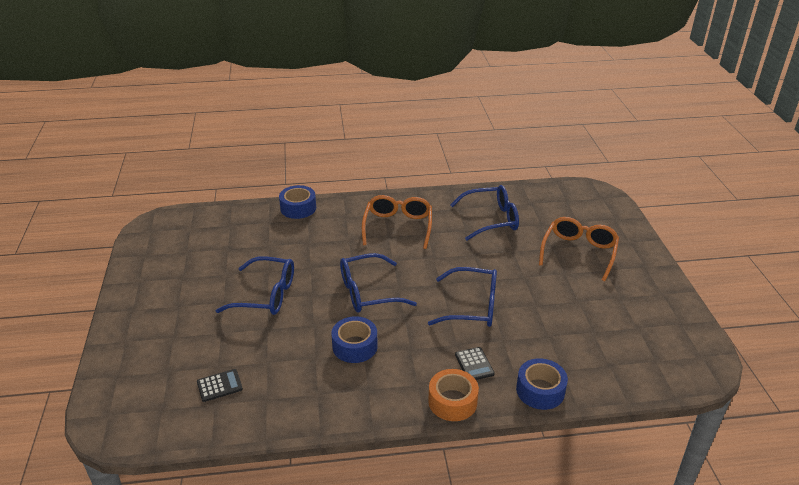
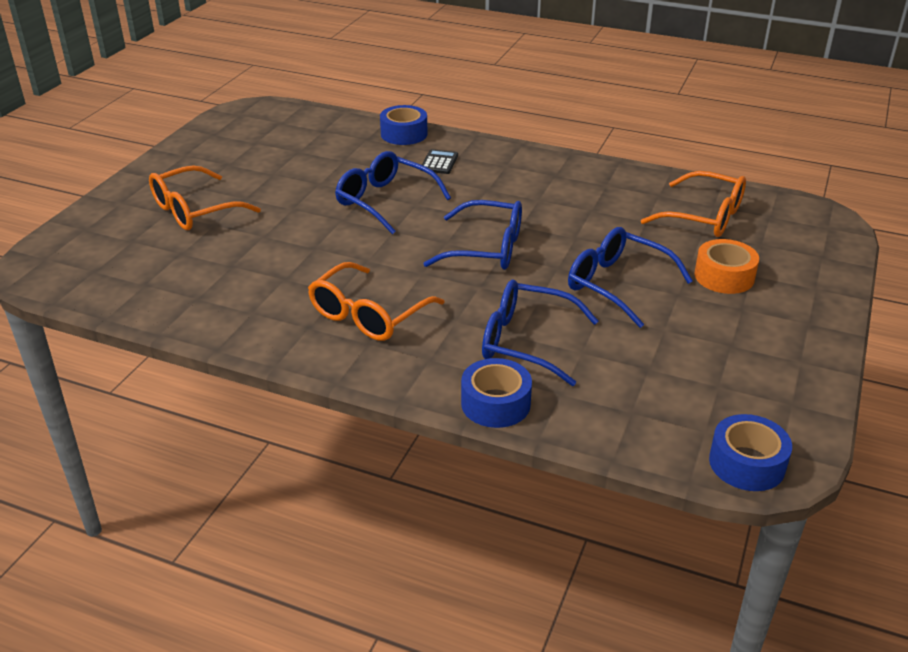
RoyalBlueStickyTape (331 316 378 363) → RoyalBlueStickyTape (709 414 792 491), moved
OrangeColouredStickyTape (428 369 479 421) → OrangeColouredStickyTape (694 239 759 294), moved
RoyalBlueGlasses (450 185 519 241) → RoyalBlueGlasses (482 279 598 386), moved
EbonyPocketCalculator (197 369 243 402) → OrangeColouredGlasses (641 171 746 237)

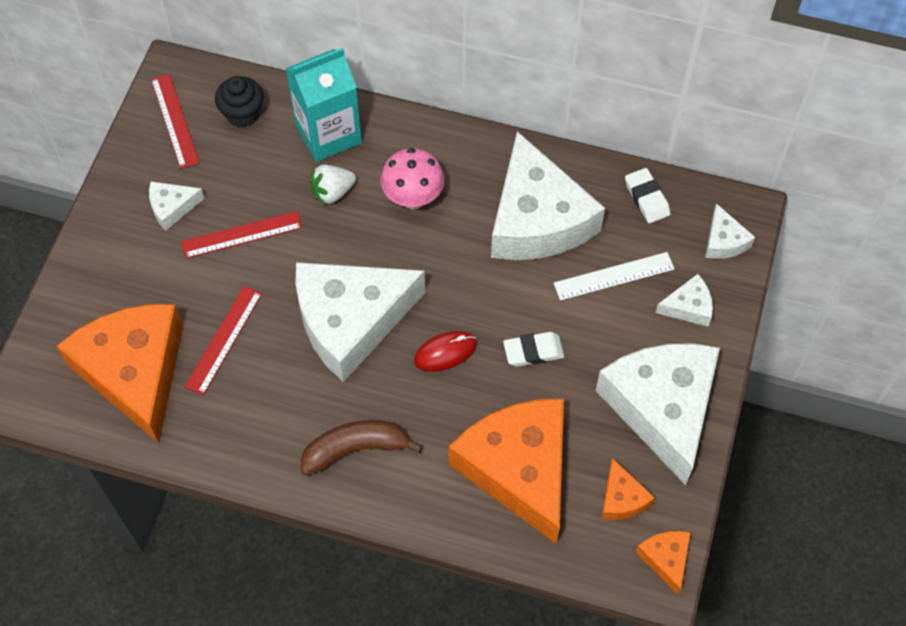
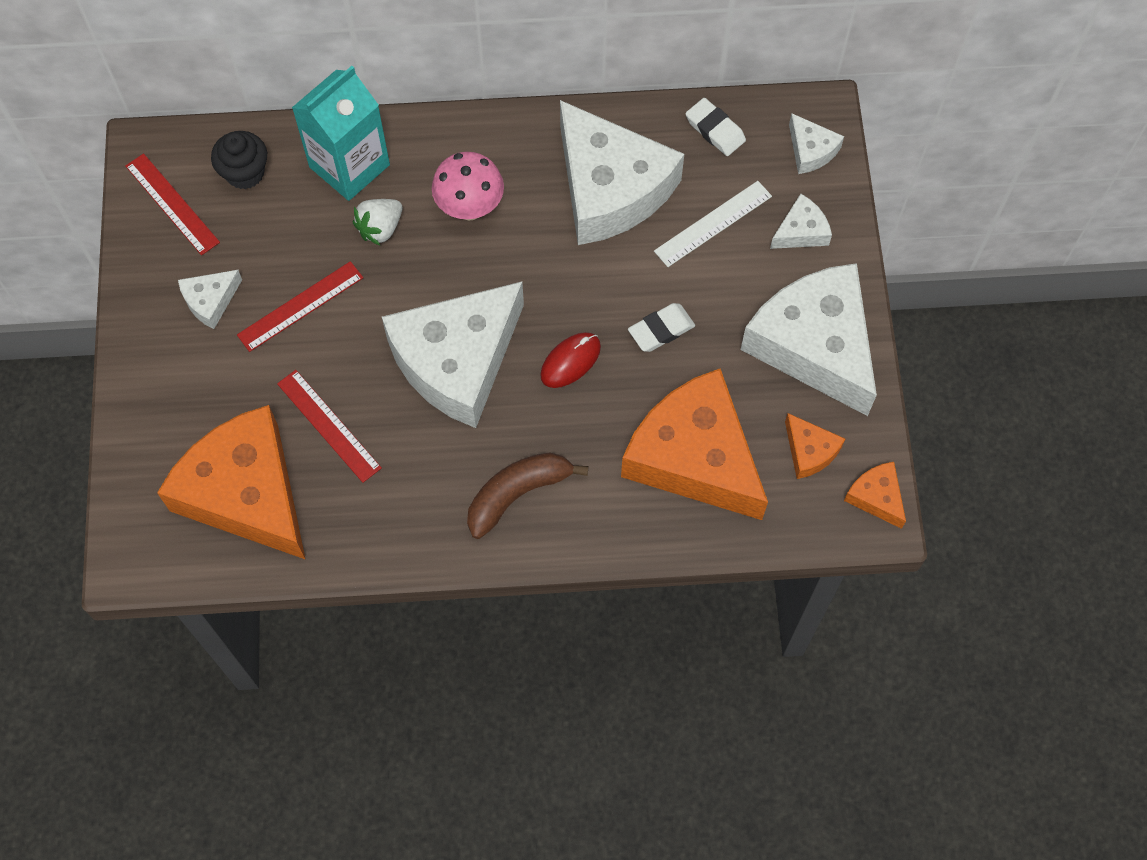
RedStraightedge (185 286 262 395) → RedStraightedge (277 370 382 483), 45 degrees counterclockwise

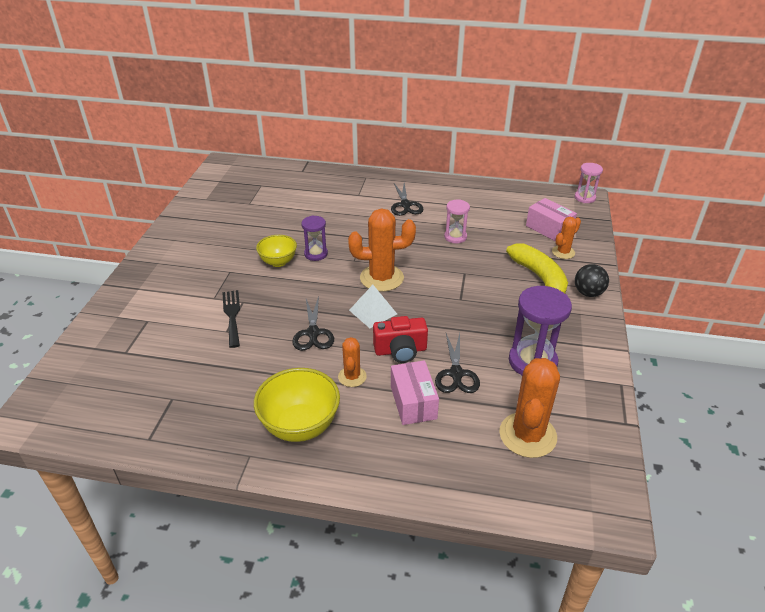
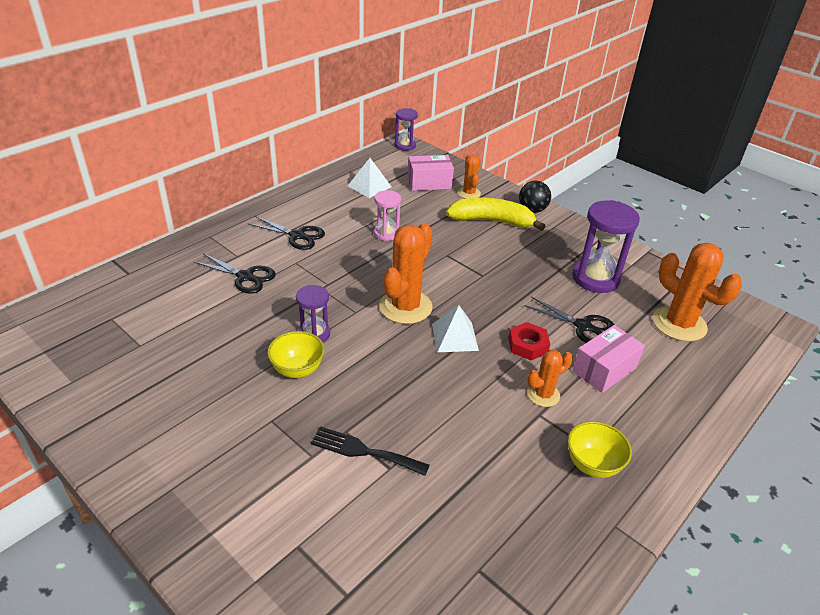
- → WhitePyramidShape (348 158 392 198)
EbonyPairOfScissors (292 296 334 351) → EbonyPairOfScissors (194 253 276 294), moved
RedPhotoCamera (373 316 428 363) → RedHexNut (508 322 550 361)
PinkSandTimer (575 163 603 203) → PurpleSandTimer (395 108 418 151)
OrangeColouredCactus (338 337 367 387) → OrangeColouredCactus (527 350 573 407), 60 degrees counterclockwise
PinkParcel (391 360 439 425) → PinkParcel (572 325 645 393), 60 degrees counterclockwise
GoldenBowl (254 368 340 442) → GoldenBowl (568 421 632 478), x0.63

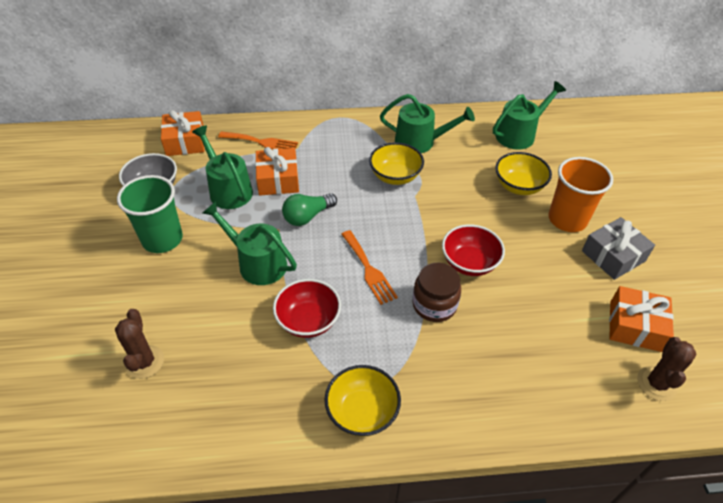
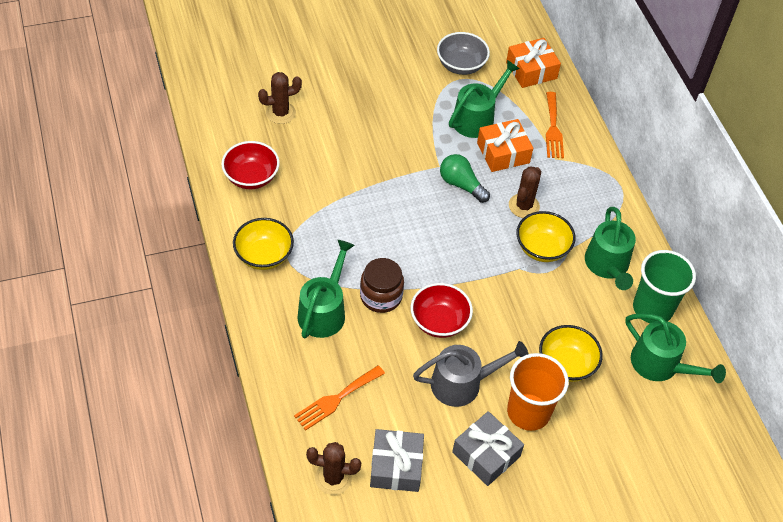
- → GreySprinklingCan (413 341 529 407)
- → DarkBrownCactus (509 166 541 218)
EmeraldTumbler (117 175 183 253) → EmeraldTumbler (633 250 696 323), moved
EmeraldSprinklingCan (203 201 297 285) → EmeraldSprinklingCan (297 240 355 338), moved
RedBowl (273 279 341 338) → RedBowl (221 141 280 189), moved
OrangeColouredFork (341 230 398 305) → OrangeColouredFork (294 365 385 431), moved
OrangeColouredWrappedGift (609 286 674 352) → GreyWrappedGift (370 429 424 492)

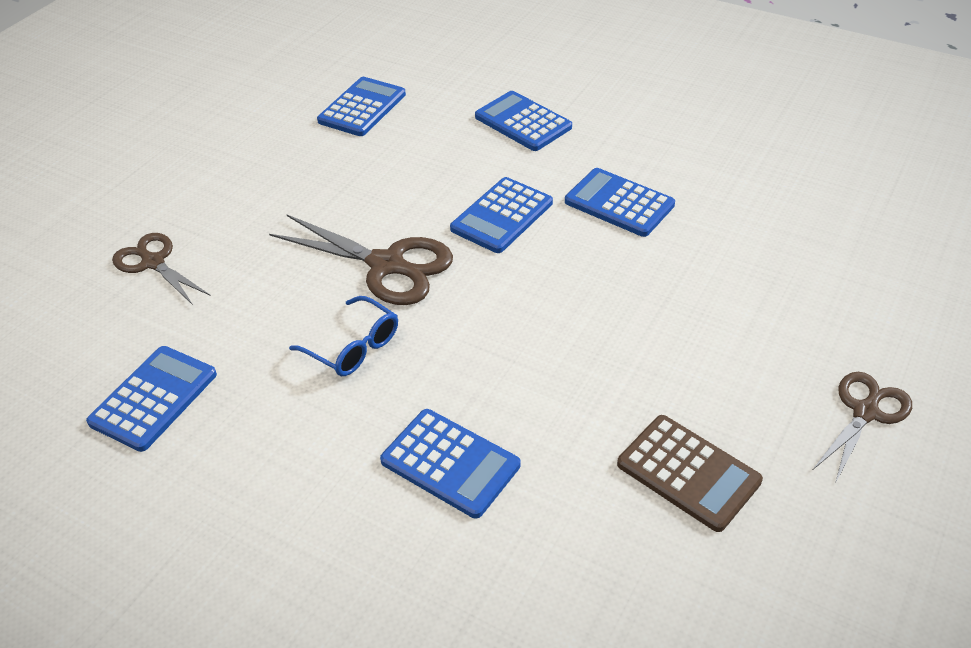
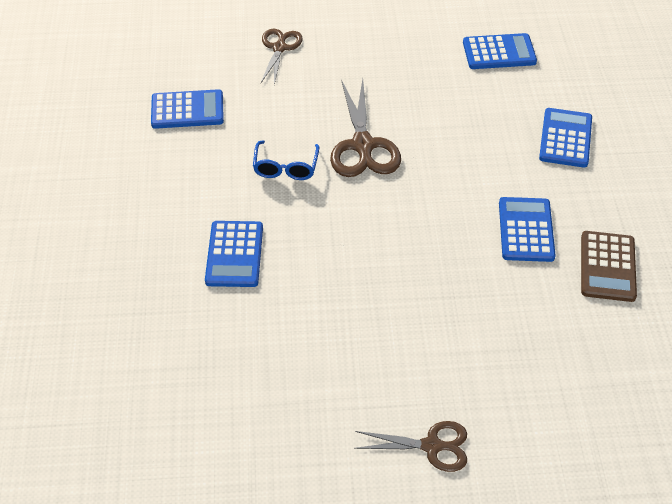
RoyalBluePocketCalculator (450 177 553 253) → -
DarkBrownPocketCalculator (617 415 763 532) → DarkBrownPocketCalculator (581 231 637 302), moved

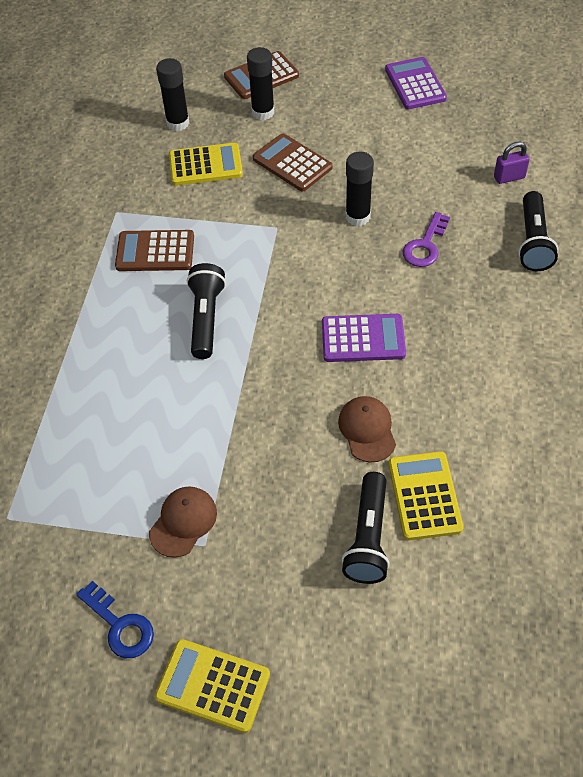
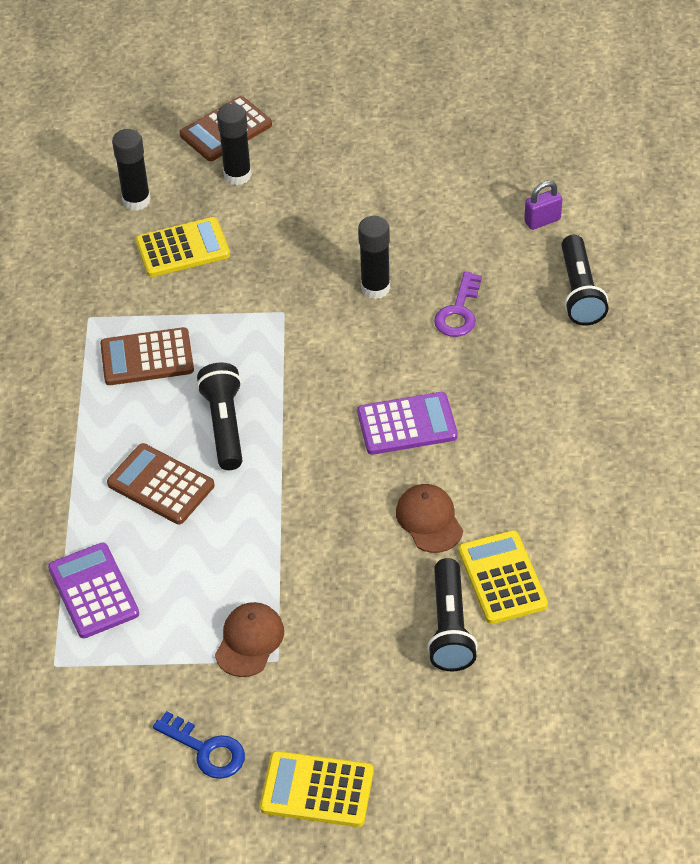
DarkBrownPocketCalculator (253 133 332 191) → DarkBrownPocketCalculator (107 443 214 524), moved
PurplePocketCalculator (385 57 447 109) → PurplePocketCalculator (48 542 139 638), moved

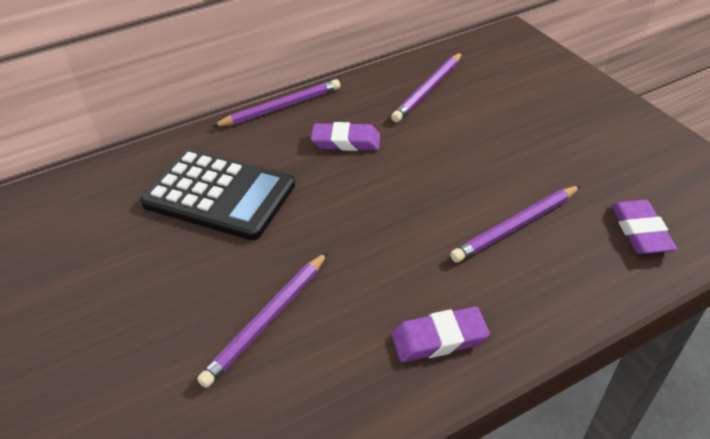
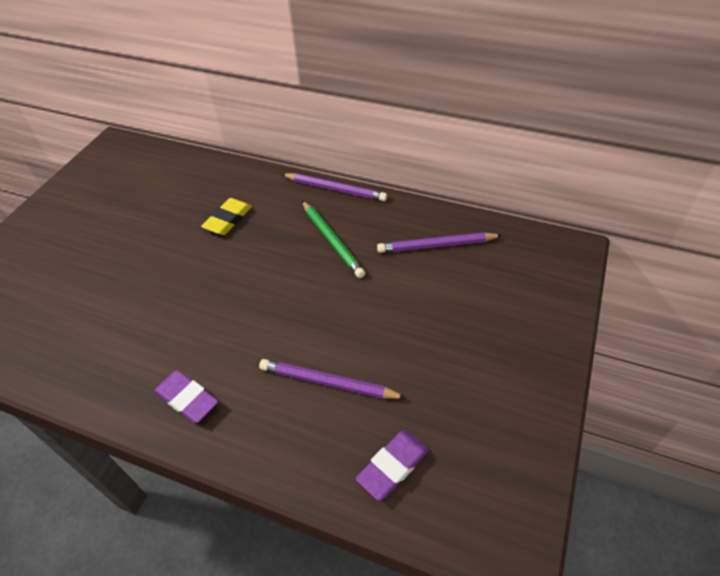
PurpleLeadPencil (197 252 328 388) → -
EbonyPocketCalculator (140 149 295 240) → GoldenEraser (201 198 252 235)
PurpleEraser (311 122 380 151) → EmeraldLeadPencil (302 201 365 278)

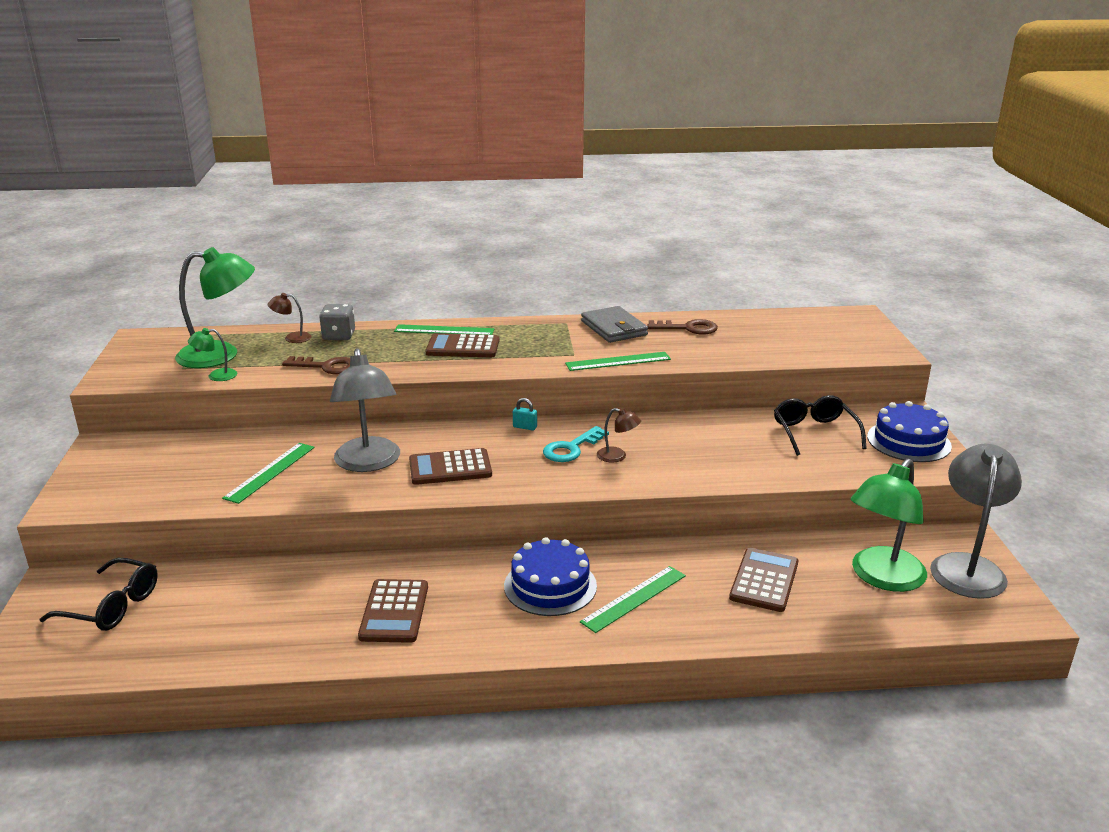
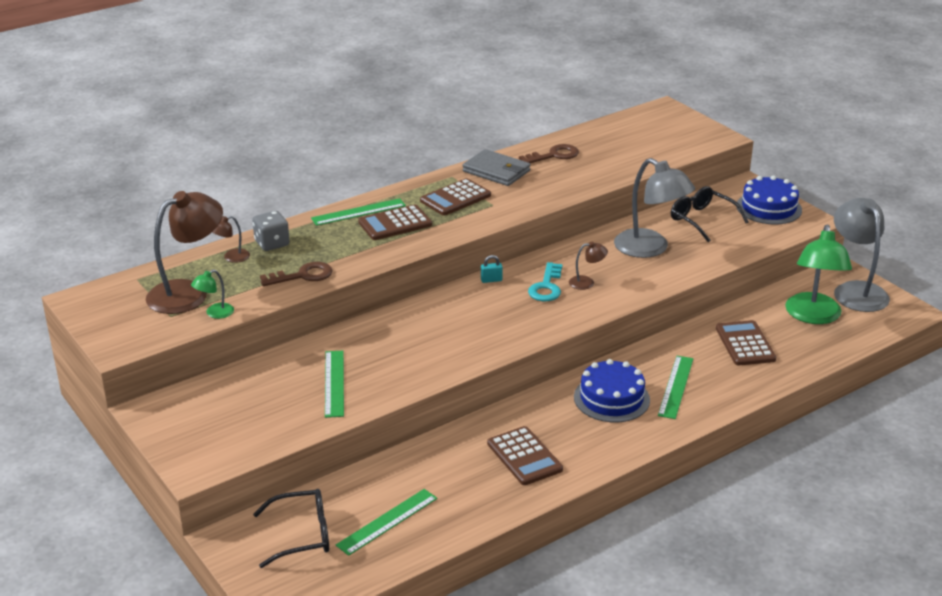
GreyDeskLamp (330 348 400 472) → GreyDeskLamp (614 158 695 258), moved
DarkBrownPocketCalculator (409 448 492 485) → DarkBrownPocketCalculator (420 178 491 216), moved
EmeraldStraightedge (565 352 671 371) → EmeraldStraightedge (336 489 437 556), moved
EmeraldDeskLamp (175 247 255 368) → DarkBrownDeskLamp (146 191 223 314)

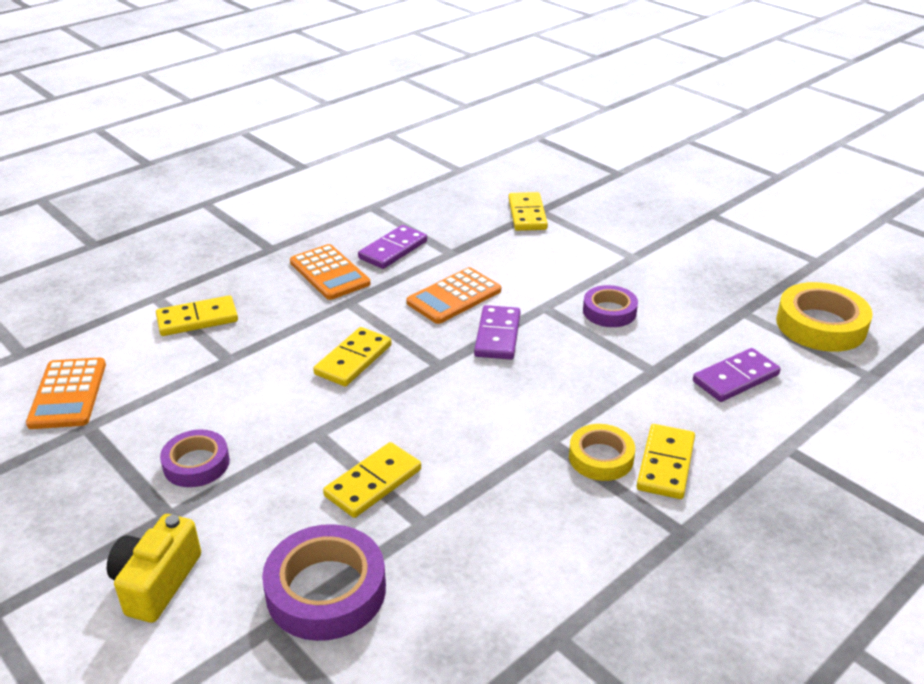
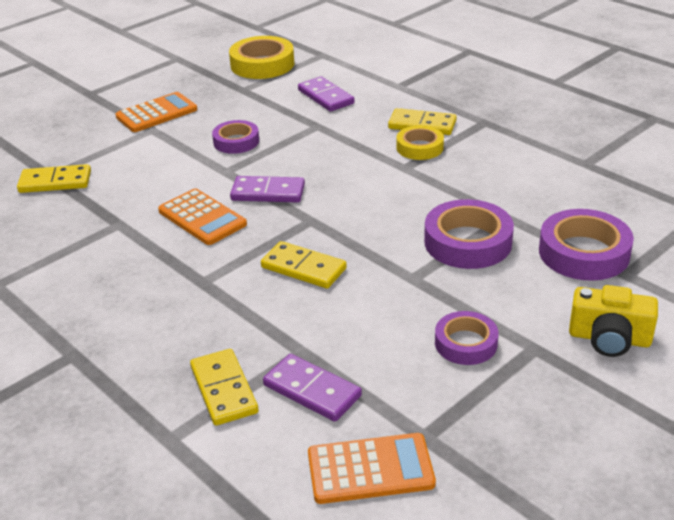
OrangeColouredPocketCalculator (290 244 371 300) → OrangeColouredPocketCalculator (115 92 197 132), moved
PurpleDomino (358 225 427 269) → PurpleDomino (263 354 362 422), moved
GoldenDomino (323 442 421 518) → PurpleStickyTape (424 199 514 269)

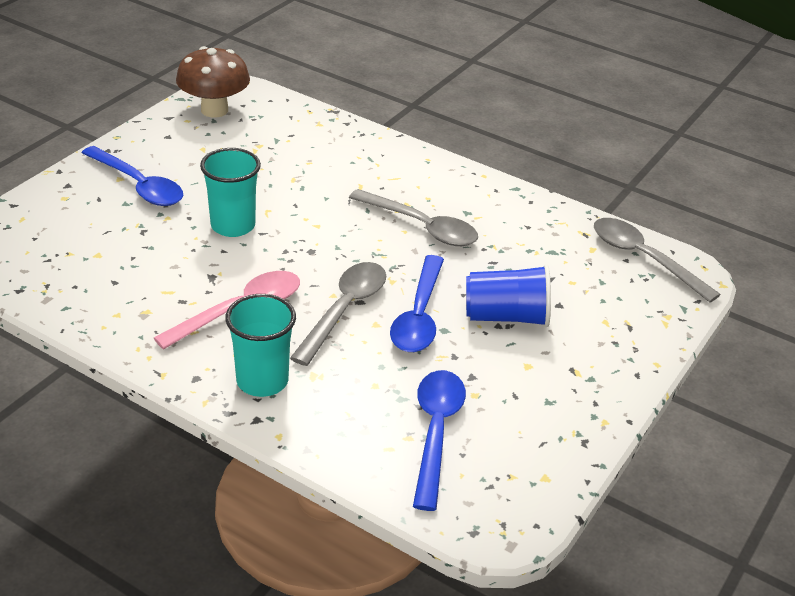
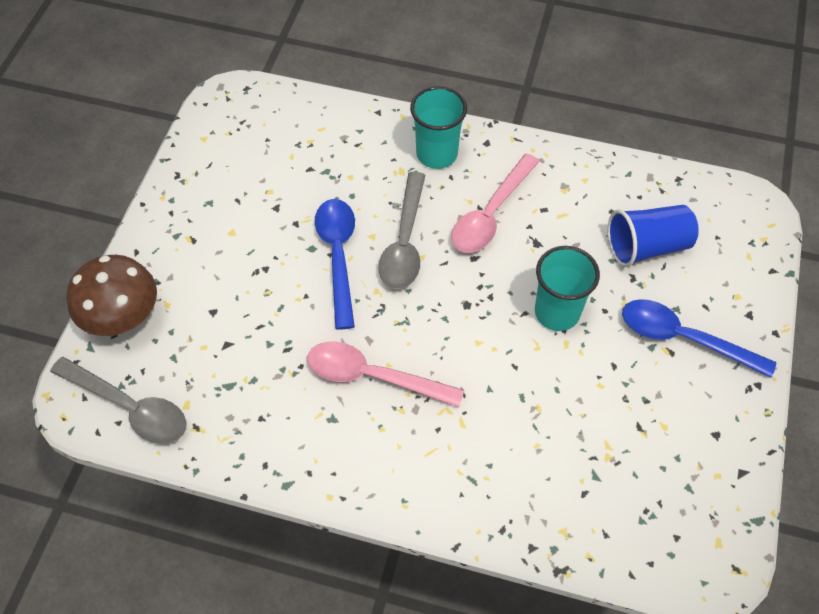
RoyalBlueTablespoon (413 370 466 511) → -
DarkBrownFungus (176 46 250 118) → DarkBrownFungus (66 255 157 336), moved
RoyalBlueTumbler (466 264 551 327) → RoyalBlueTumbler (608 205 699 267), moved
GreyTablespoon (349 189 478 246) → PinkTablespoon (307 341 464 407)

